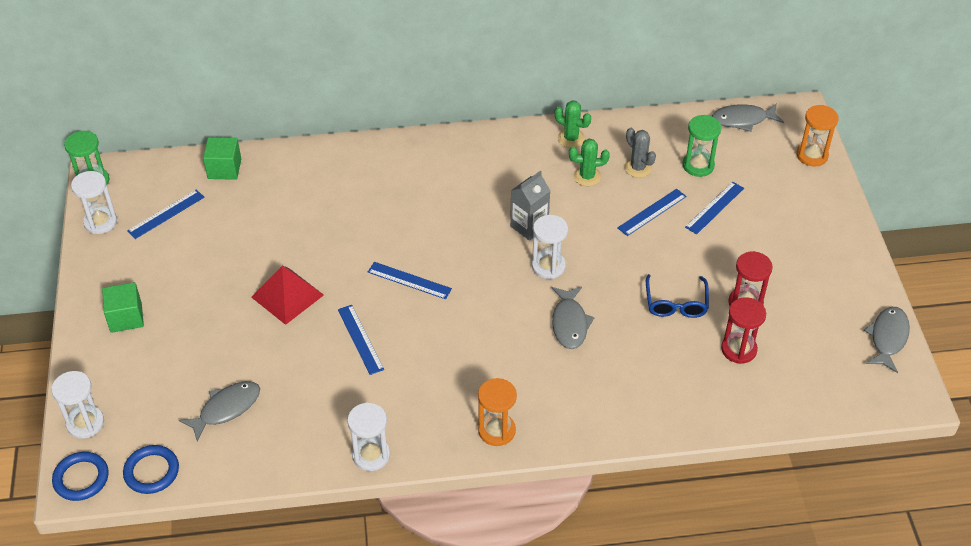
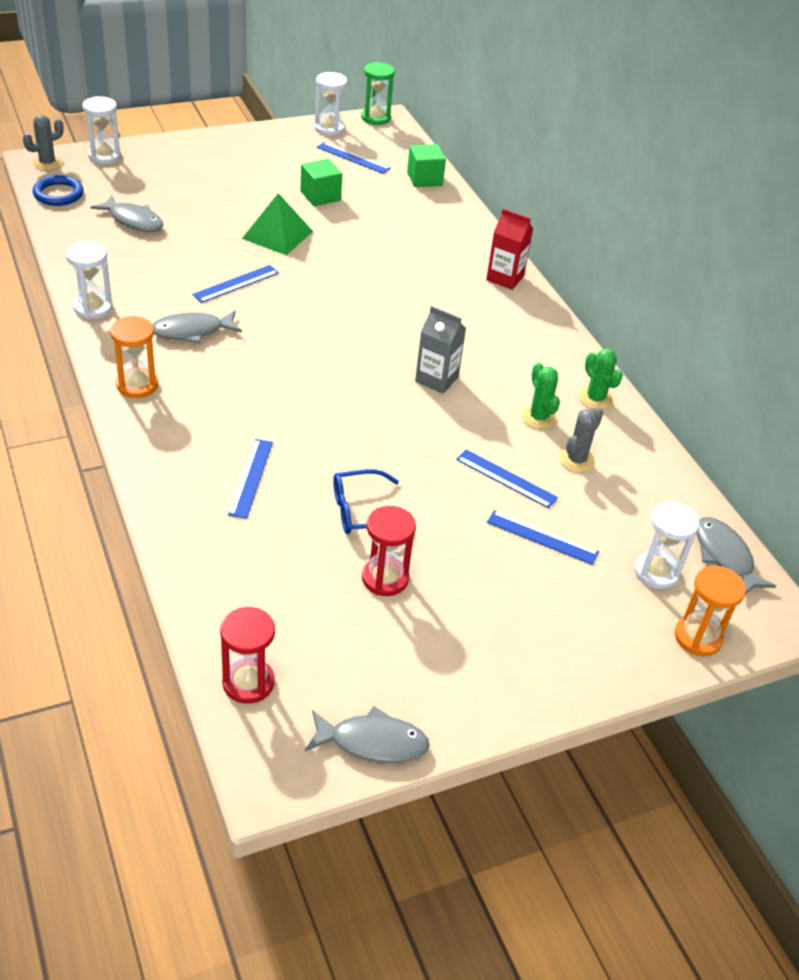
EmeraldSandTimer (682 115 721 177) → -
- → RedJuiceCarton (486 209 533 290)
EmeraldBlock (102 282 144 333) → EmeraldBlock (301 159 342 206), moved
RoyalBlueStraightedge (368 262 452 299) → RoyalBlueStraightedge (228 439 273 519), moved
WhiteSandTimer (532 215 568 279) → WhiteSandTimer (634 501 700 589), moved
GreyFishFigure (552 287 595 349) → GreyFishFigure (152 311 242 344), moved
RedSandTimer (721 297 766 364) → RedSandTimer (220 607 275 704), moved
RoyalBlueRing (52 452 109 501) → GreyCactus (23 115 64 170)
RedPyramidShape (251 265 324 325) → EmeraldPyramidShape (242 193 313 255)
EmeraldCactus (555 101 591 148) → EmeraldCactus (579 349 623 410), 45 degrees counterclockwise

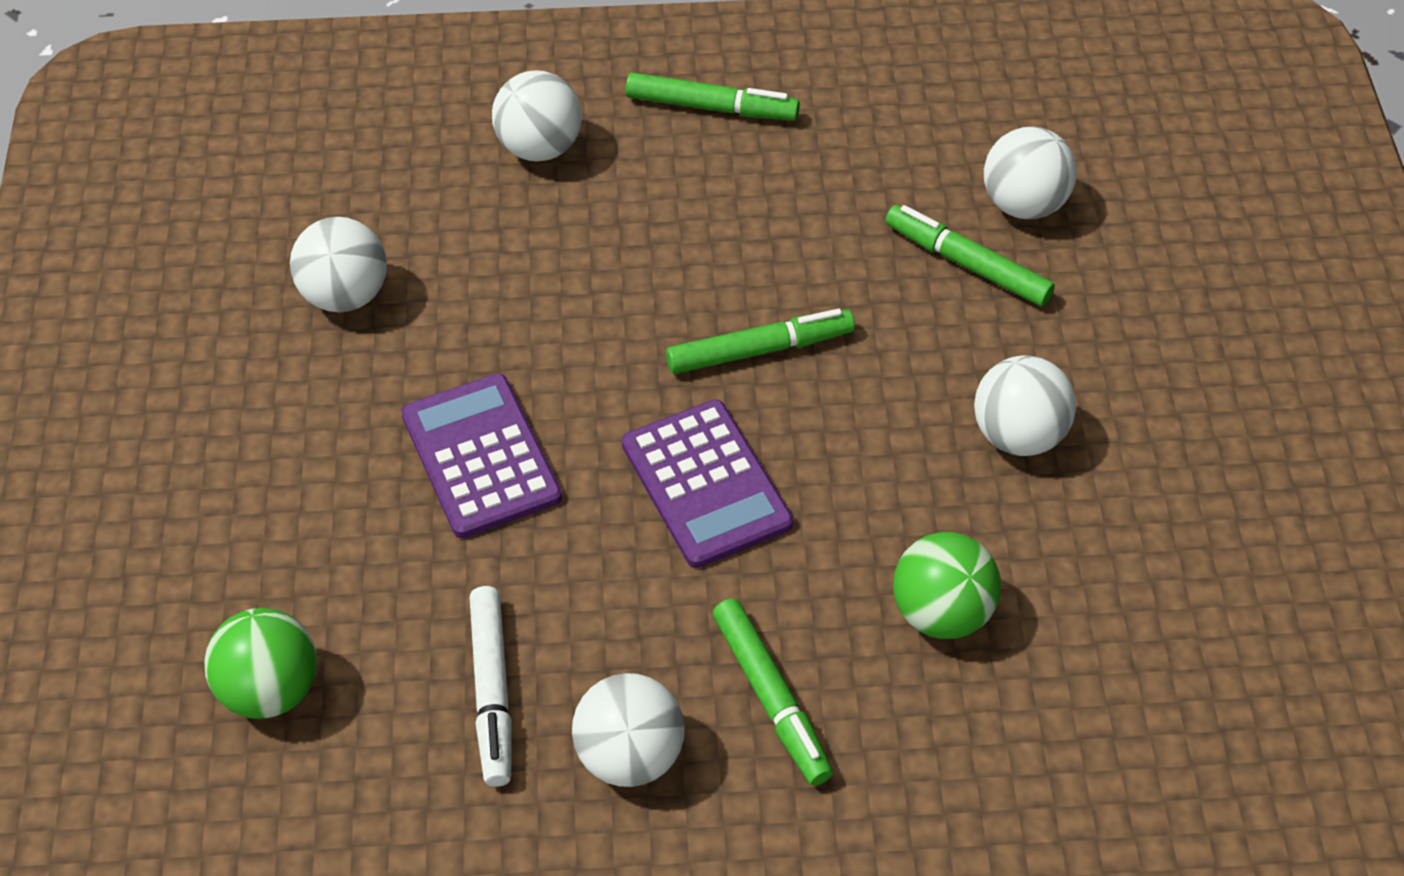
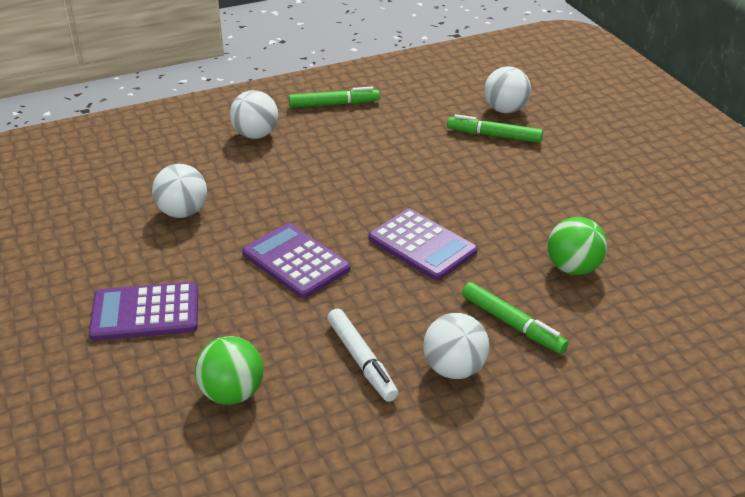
EmeraldMarkerPen (666 309 855 374) → -
WhiteBall (974 356 1076 456) → -
- → PurplePocketCalculator (89 282 198 341)

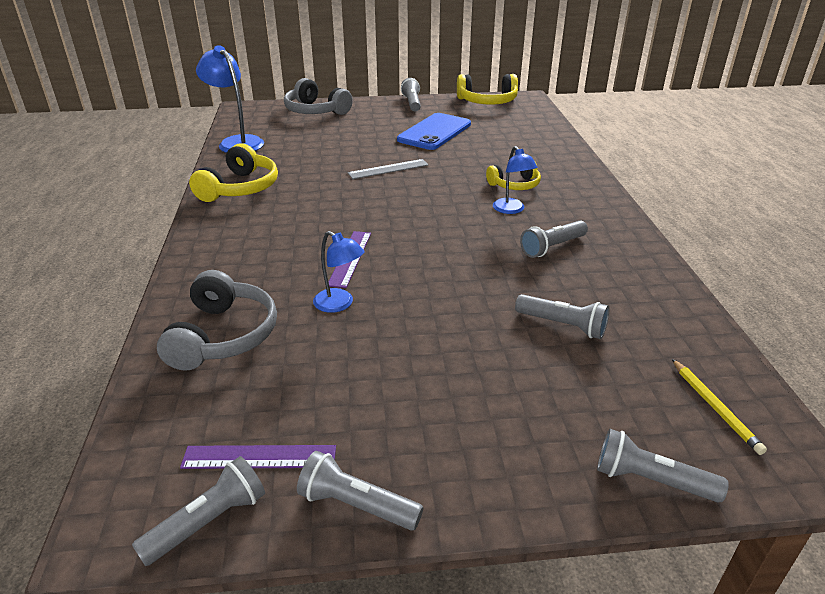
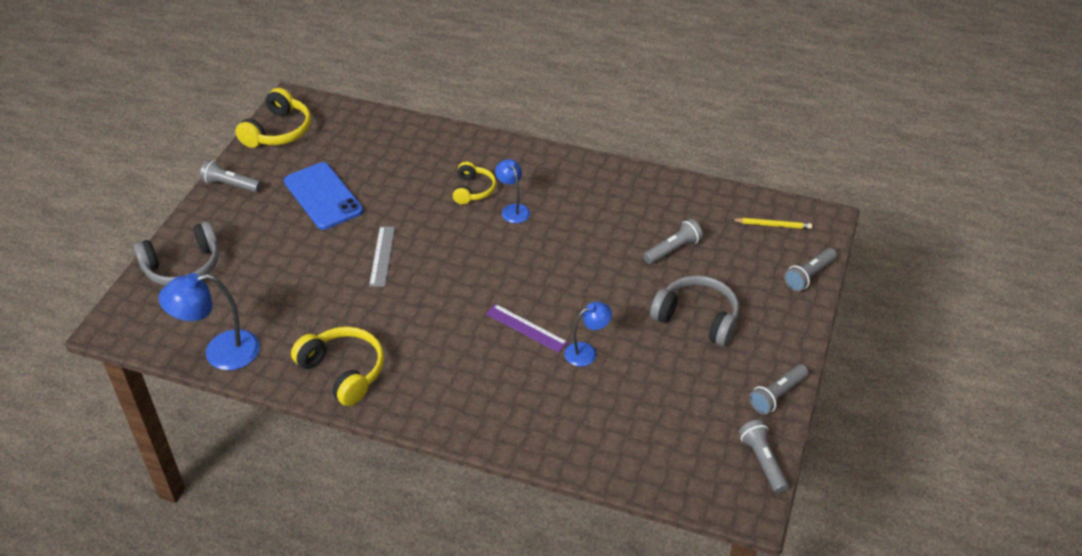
PurpleStraightedge (180 445 336 469) → -
GreyTorch (520 221 588 258) → -
GreyHeadphones (157 270 277 371) → GreyHeadphones (650 275 739 346), moved
RoyalBlueDeskLamp (493 146 538 214) → RoyalBlueDeskLamp (495 159 530 223), 120 degrees counterclockwise

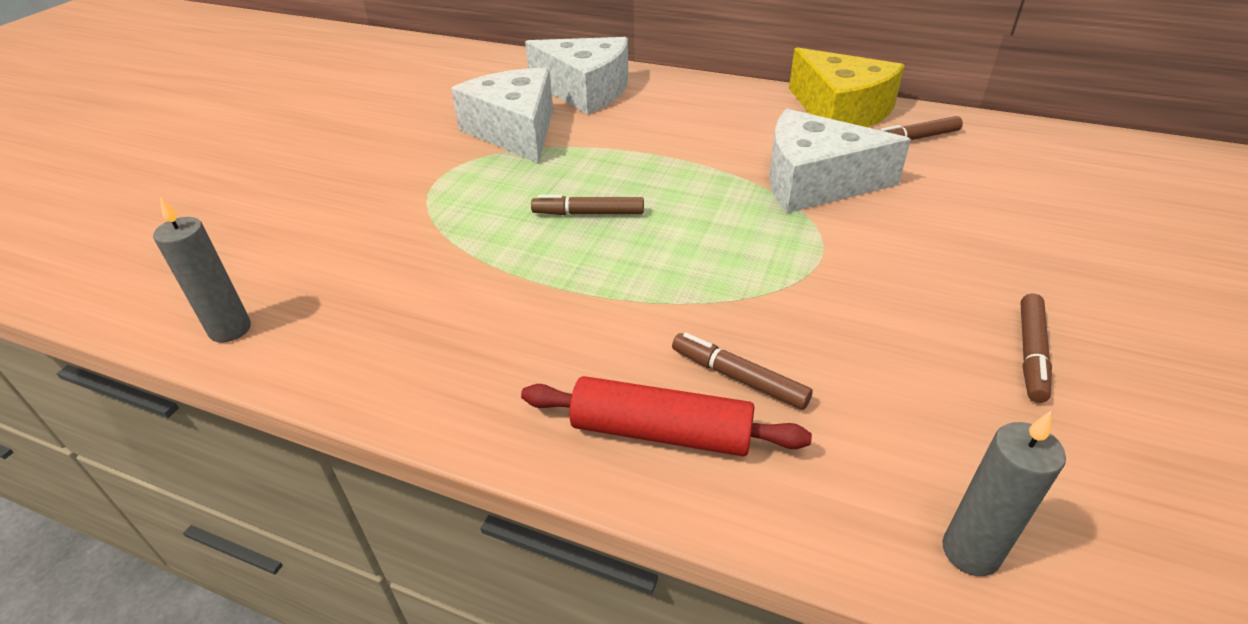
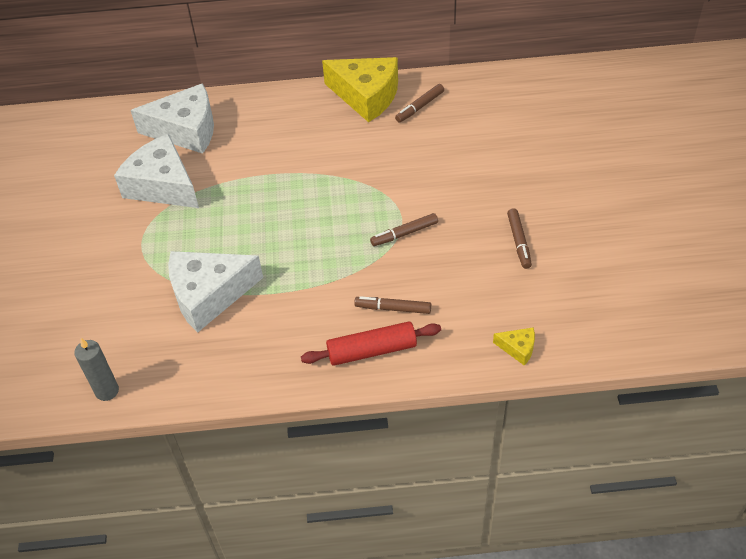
DarkBrownMarkerPen (531 195 644 215) → DarkBrownMarkerPen (370 213 438 246), moved
WhitePieceOfCheese (769 109 911 213) → WhitePieceOfCheese (168 251 263 332), moved
GreyWaxCandle (942 411 1066 576) → GoldenPieceOfCheese (493 327 535 366)

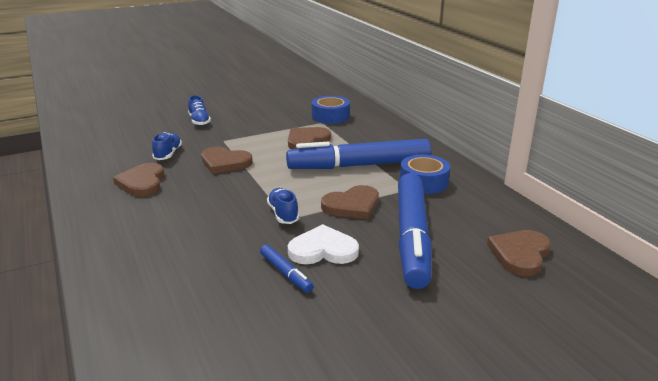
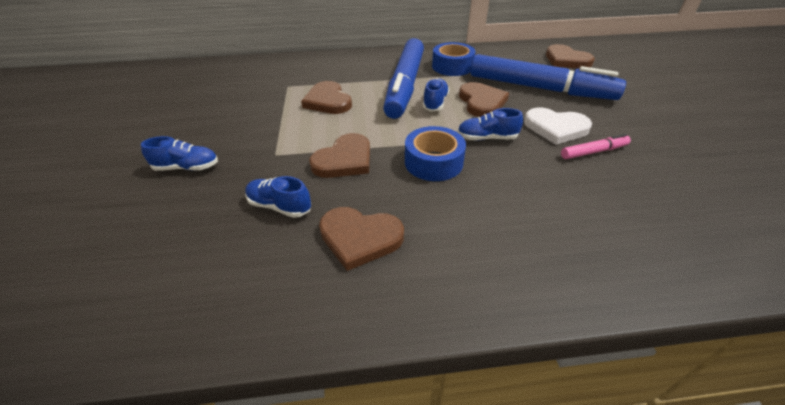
- → RoyalBlueSneaker (423 79 449 112)
RoyalBlueStickyTape (312 96 350 124) → RoyalBlueStickyTape (405 126 466 181), moved
RoyalBlueMarkerPen (260 244 313 293) → PinkMarkerPen (561 134 631 159)
WhiteLoveHeart (288 224 359 264) → WhiteLoveHeart (524 107 592 145), 90 degrees counterclockwise

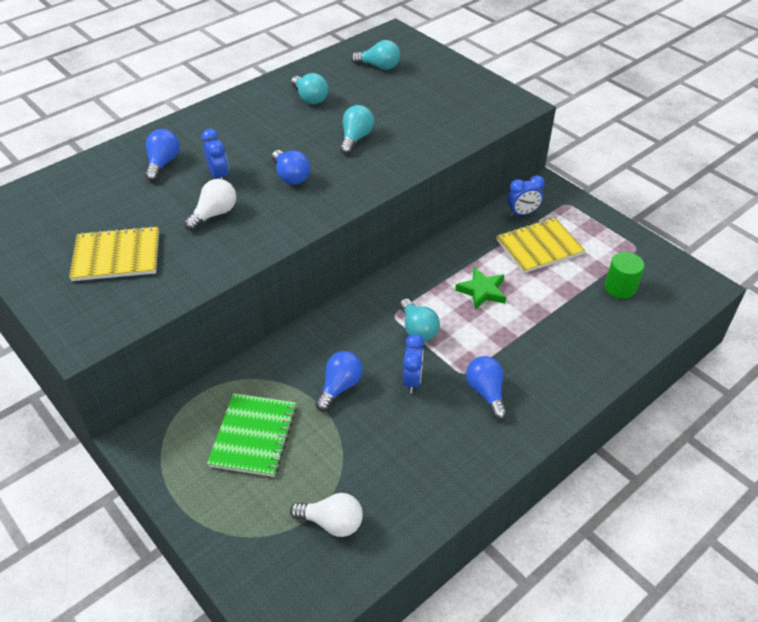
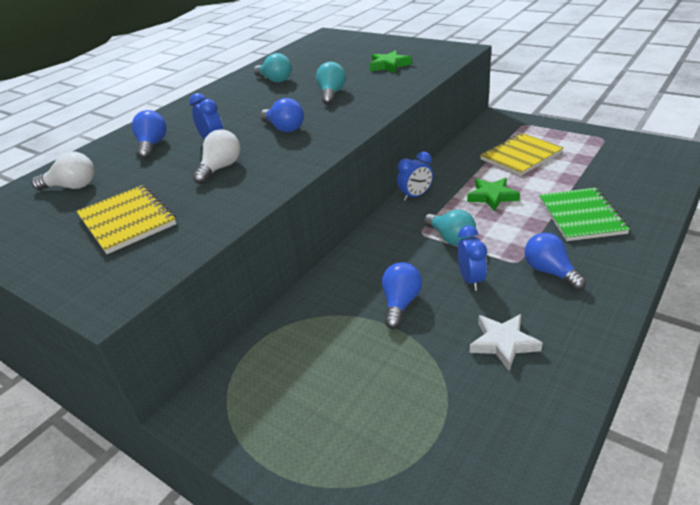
AquaLightbulb (351 40 400 70) → -
EmeraldCylinder (605 252 644 299) → -
- → EmeraldStarShape (369 50 412 73)
- → WhiteStarShape (470 314 543 371)
EmeraldNotepad (207 393 297 477) → EmeraldNotepad (539 188 630 241), moved
WhiteLightbulb (290 493 363 537) → WhiteLightbulb (32 152 94 190), moved
RoyalBlueBedsideClock (507 175 545 216) → RoyalBlueBedsideClock (397 151 433 201), moved
GoldenNotepad (69 226 159 281) → GoldenNotepad (76 185 176 254), 75 degrees clockwise

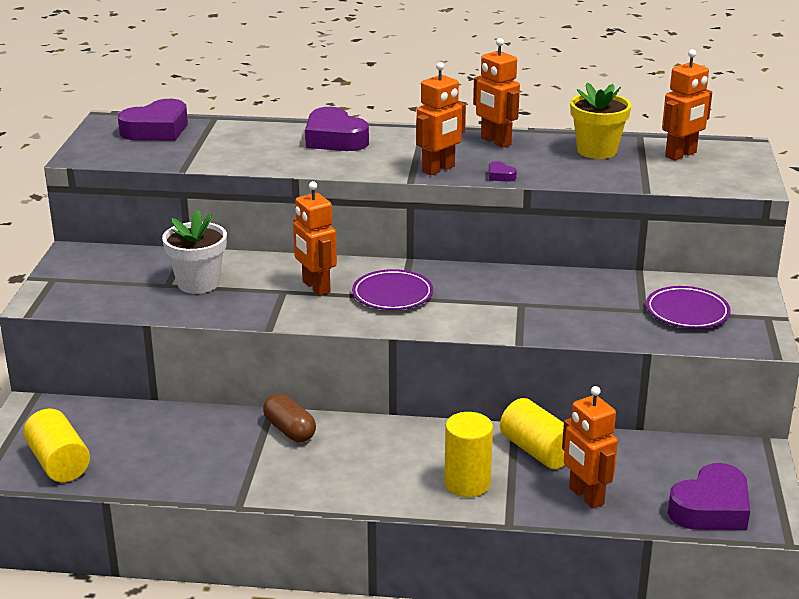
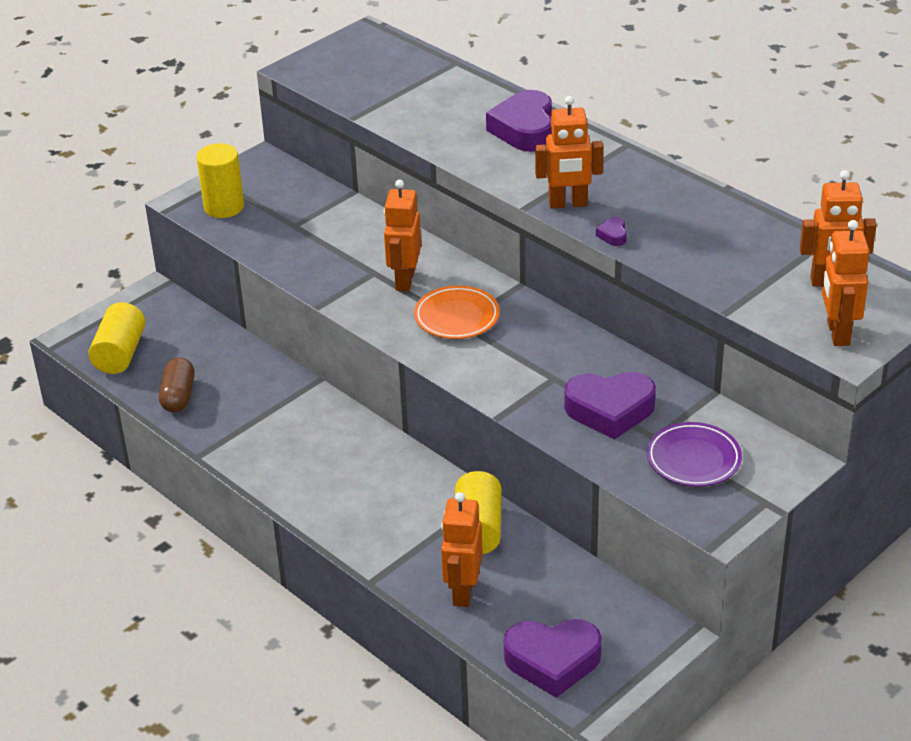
WhitePlantPot (162 209 227 294) → -
GoldenPlantPot (570 82 631 159) → -
PurpleLoveHeart (118 99 188 140) → PurpleLoveHeart (564 372 656 440), moved
DarkBrownPillShape (263 394 316 442) → DarkBrownPillShape (159 357 195 413), moved
GoldenCylinder (444 412 493 497) → GoldenCylinder (196 143 244 218), moved
OrangeColouredToyRobot (473 38 520 148) → OrangeColouredToyRobot (822 220 870 346), moved
PurpleDinnerPlate (352 269 433 310) → OrangeColouredDinnerPlate (414 285 500 339)

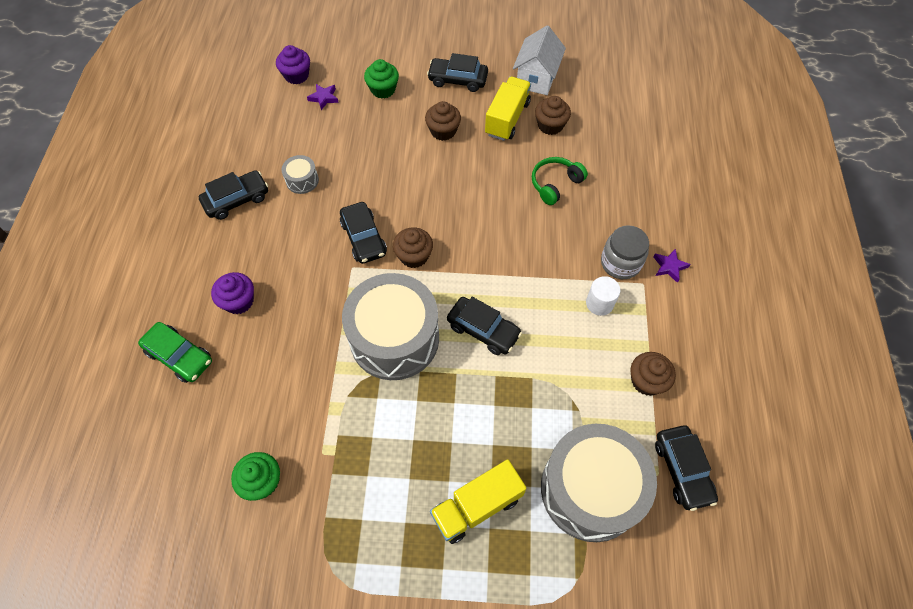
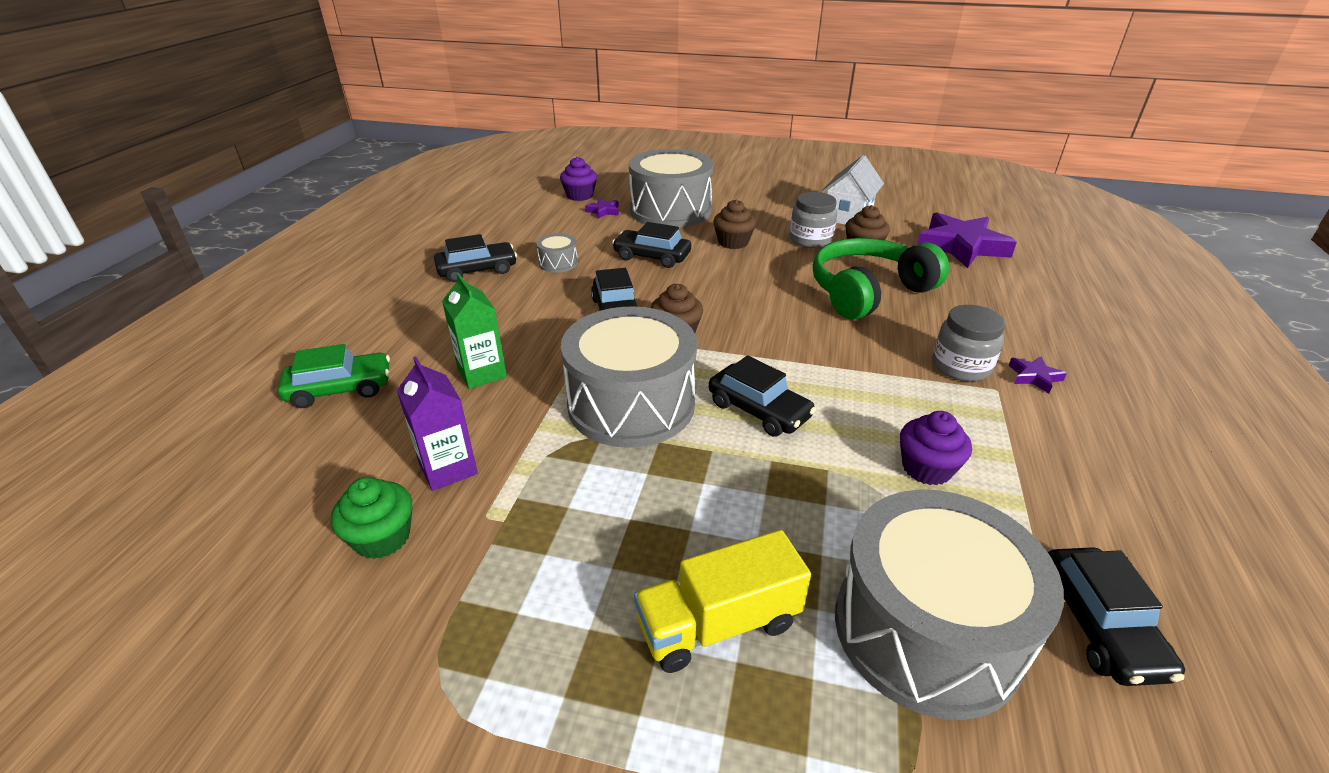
WhiteCylinder (586 276 620 316) → -
DarkBrownCupcake (630 352 676 396) → -
- → PurpleJuiceCarton (397 356 478 491)
- → EmeraldJuiceCarton (442 273 507 389)
- → PurpleStarShape (917 212 1017 268)
PurpleCupcake (211 272 254 314) → PurpleCupcake (900 411 972 486), moved
EbonyAutomobile (427 53 488 92) → EbonyAutomobile (612 222 691 268), moved
EmeraldCupcake (364 59 399 99) → GreyDrum (629 149 713 228)
GoldenLorry (485 76 531 141) → GreyJar (790 192 837 248)
EmeraldAutomobile (138 322 212 383) → EmeraldAutomobile (278 344 390 408), 60 degrees counterclockwise
EmeraldHeadphones (532 157 588 205) → EmeraldHeadphones (813 238 949 320), x1.84

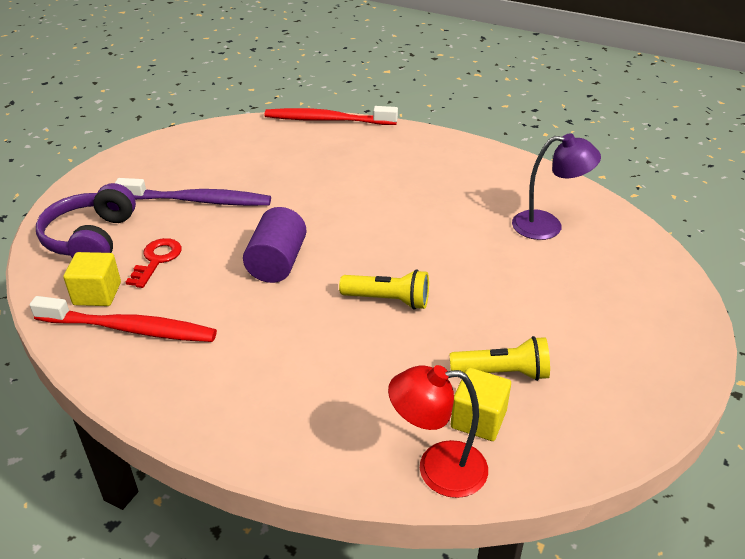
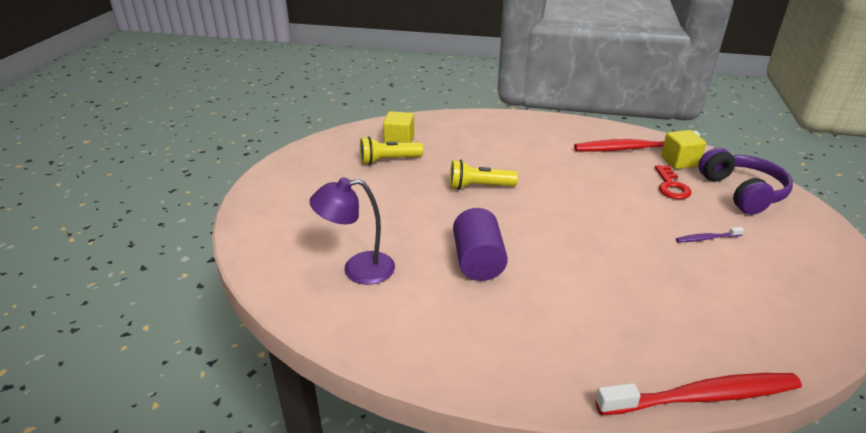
RedDeskLamp (388 365 488 498) → -
PurpleCylinder (243 207 307 283) → PurpleCylinder (453 208 508 281), moved
PurpleToothBrush (115 178 271 206) → PurpleToothBrush (676 227 744 243), x0.45

